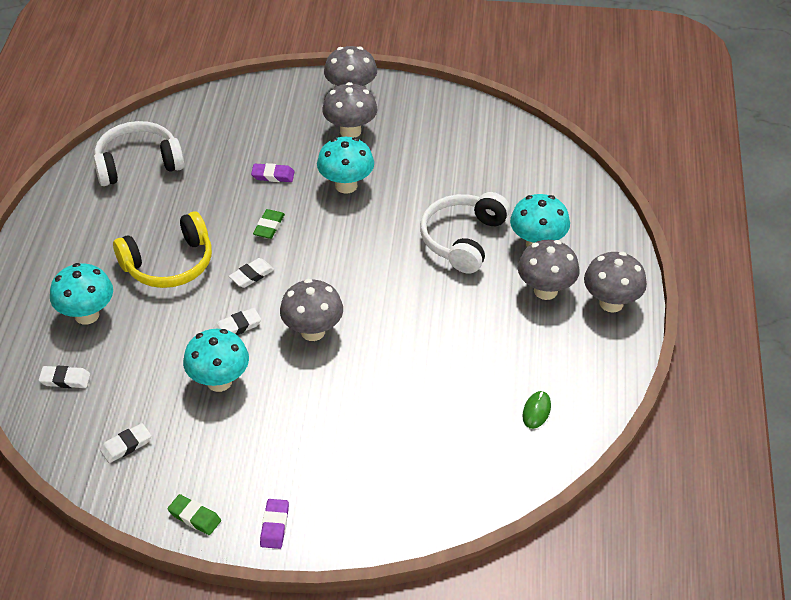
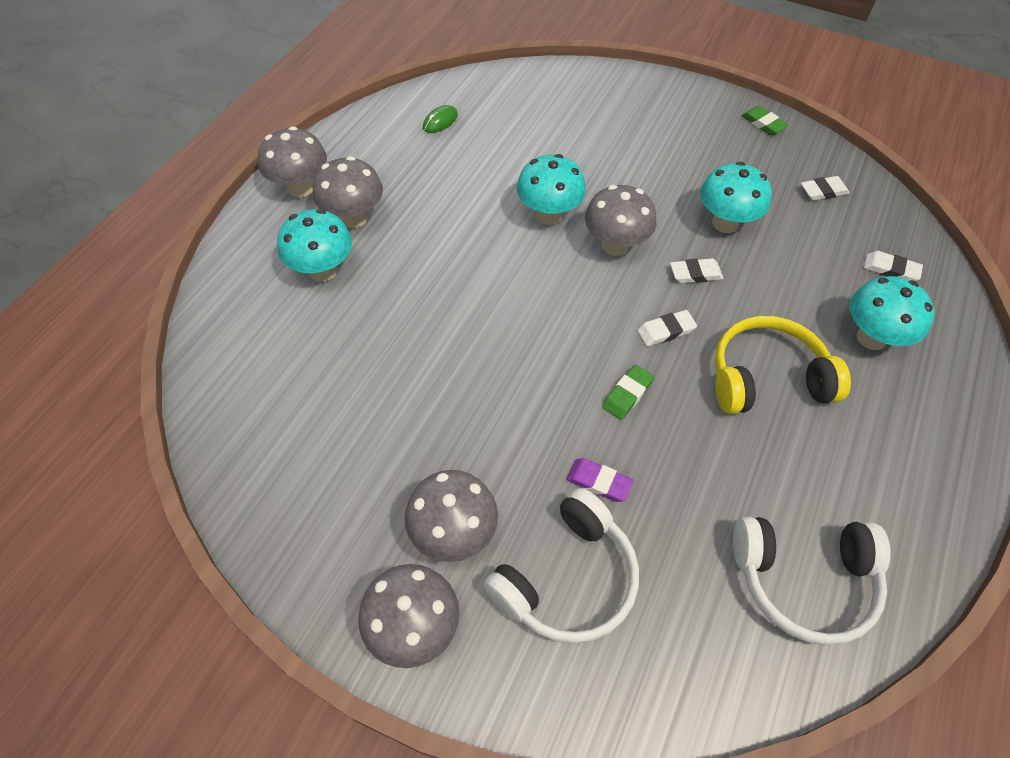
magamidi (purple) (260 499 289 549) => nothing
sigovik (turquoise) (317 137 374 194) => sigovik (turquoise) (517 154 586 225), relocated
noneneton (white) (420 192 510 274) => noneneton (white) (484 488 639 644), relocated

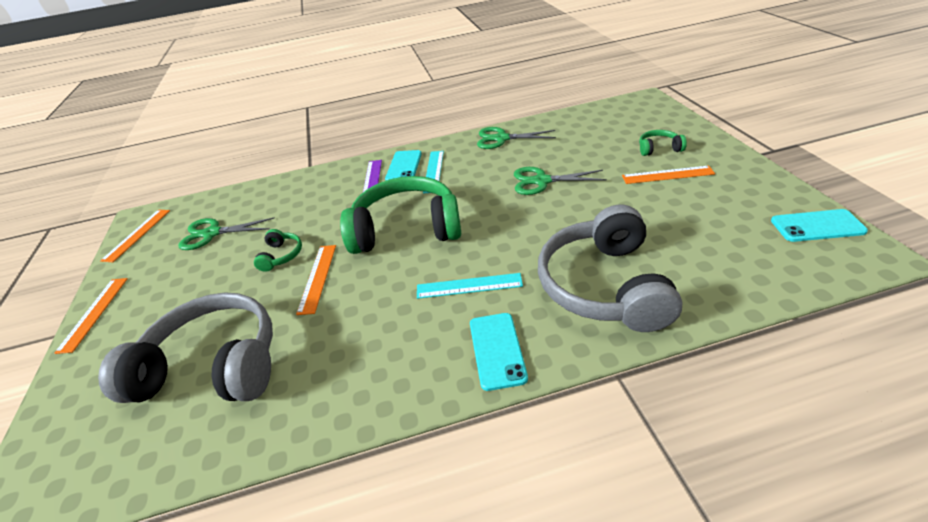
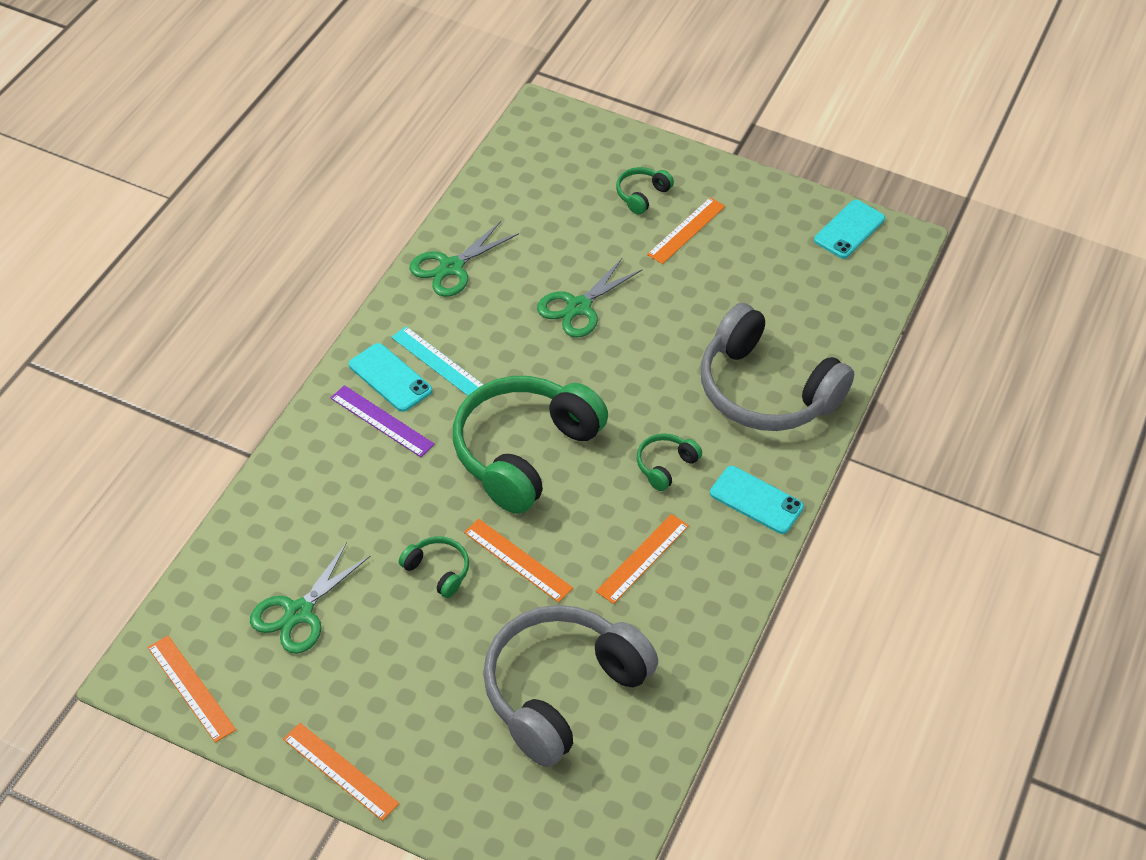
nothing => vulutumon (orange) (596 514 689 604)
vulutumon (turquoise) (417 273 523 299) => noneneton (green) (637 433 702 491)

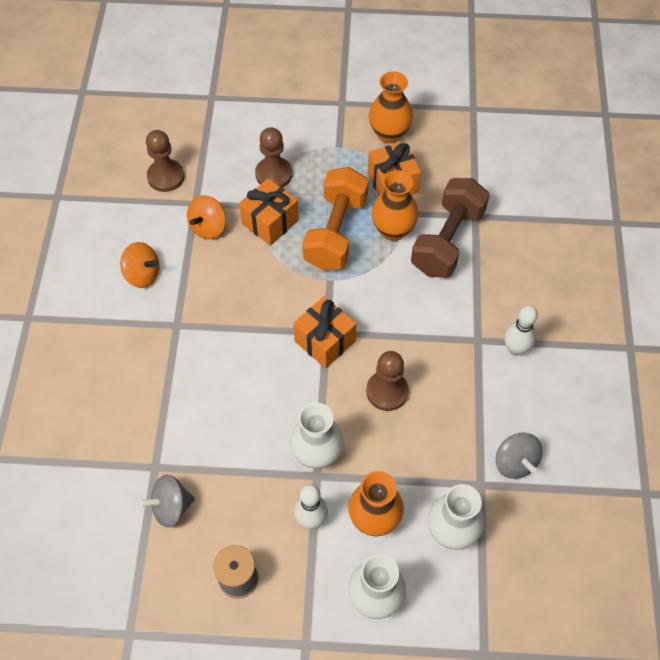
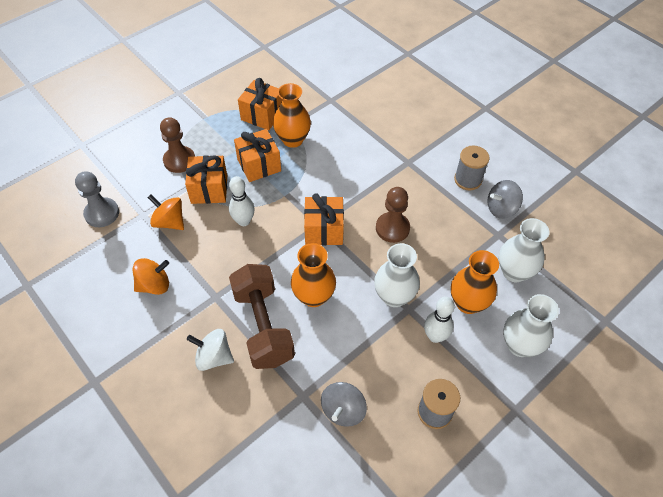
nothing => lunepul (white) (187 329 234 371)
nothing => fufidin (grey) (454 146 490 190)
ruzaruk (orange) (369 71 413 144) => ruzaruk (orange) (291 243 336 307), relocated
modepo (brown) (411 178 490 278) => modepo (brown) (229 264 295 369), relocated
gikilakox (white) (504 305 538 356) => gikilakox (white) (229 176 254 226), relocated
modepo (orange) (303 167 369 270) => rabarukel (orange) (234 129 281 182)
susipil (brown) (146 130 185 192) => susipil (grey) (75 171 119 227)
lunepul (orange) (187 195 226 240) => lunepul (orange) (147 194 184 230), 135 degrees clockwise
lunepul (grey) (496 433 543 479) => lunepul (grey) (487 180 523 219), 135 degrees clockwise

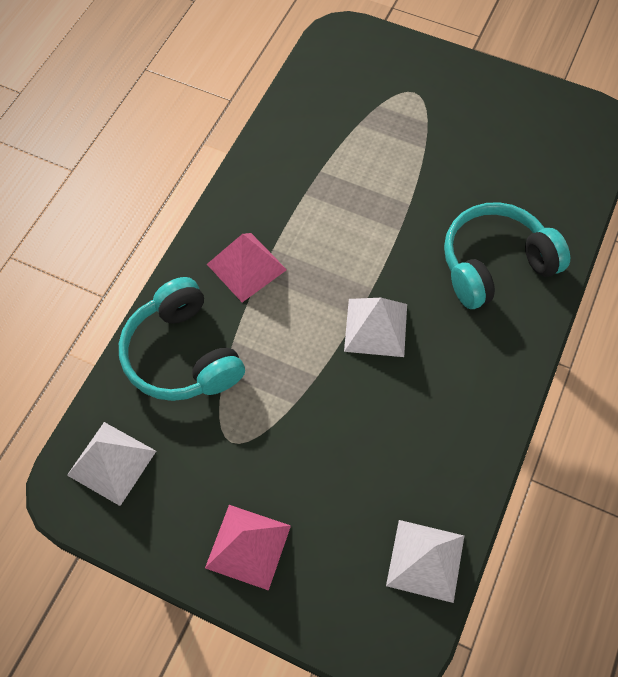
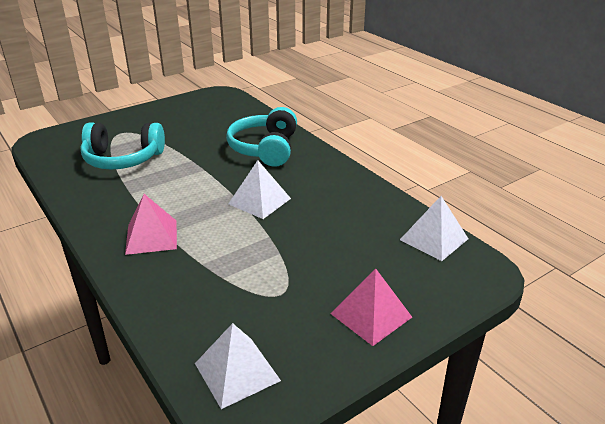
noneneton (turquoise) (119 277 245 401) => noneneton (turquoise) (80 122 165 170), relocated

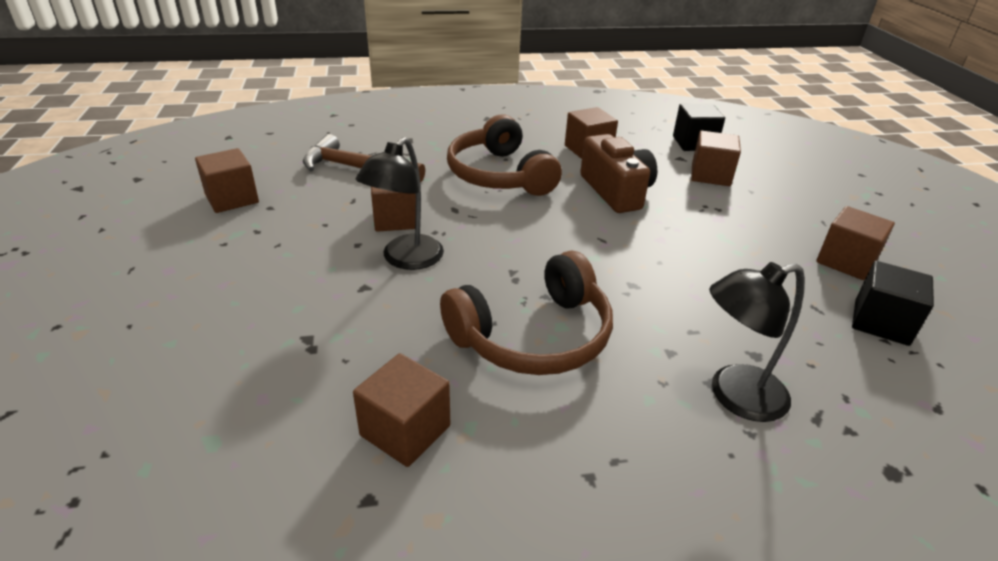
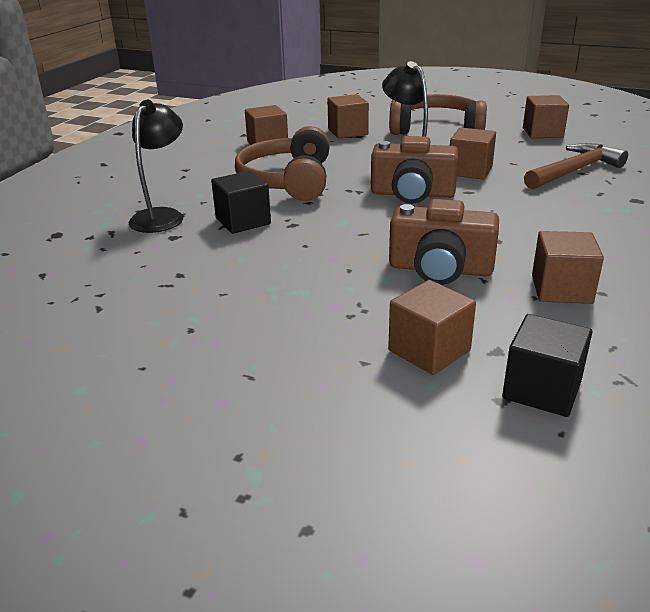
nothing => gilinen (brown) (371 136 459 204)
noneneton (brown) (447 115 562 196) => noneneton (brown) (389 94 487 135), relocated
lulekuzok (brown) (816 206 895 280) => lulekuzok (brown) (328 94 369 138), relocated
lulekuzok (black) (852 261 934 346) => lulekuzok (black) (211 171 271 234), relocated

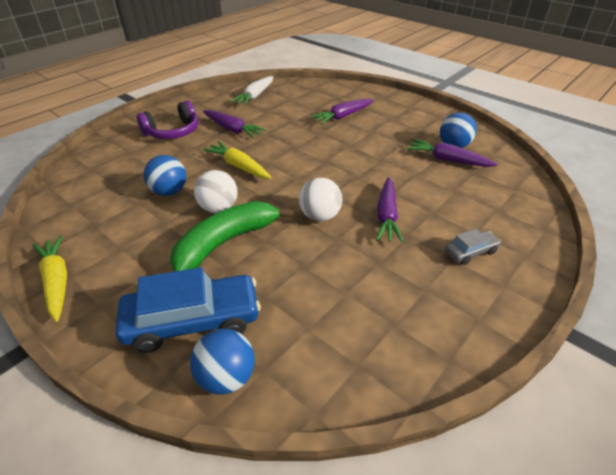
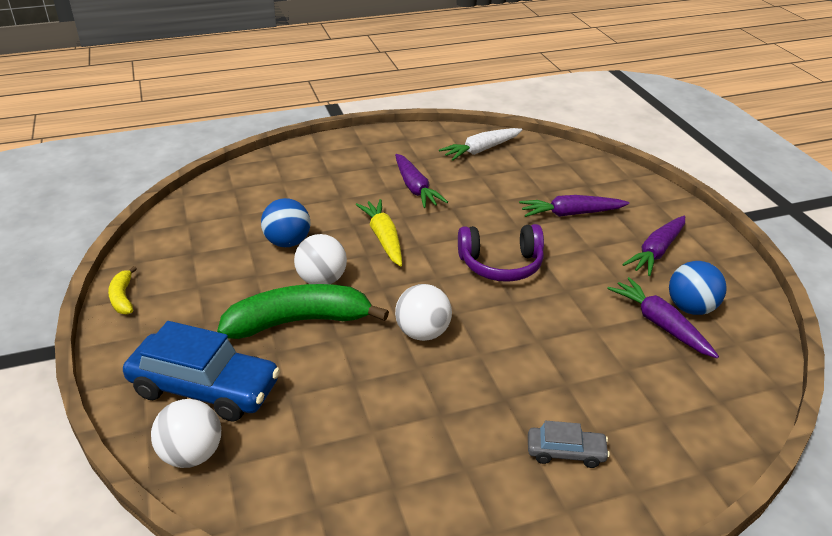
noneneton (purple) (137 100 198 139) => noneneton (purple) (458 224 544 282), relocated
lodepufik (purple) (376 177 404 243) => lodepufik (purple) (622 216 685 276), relocated
lodepufik (yellow) (33 235 67 322) => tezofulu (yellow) (108 266 137 315)
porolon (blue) (190 329 255 395) => porolon (white) (151 399 221 468)

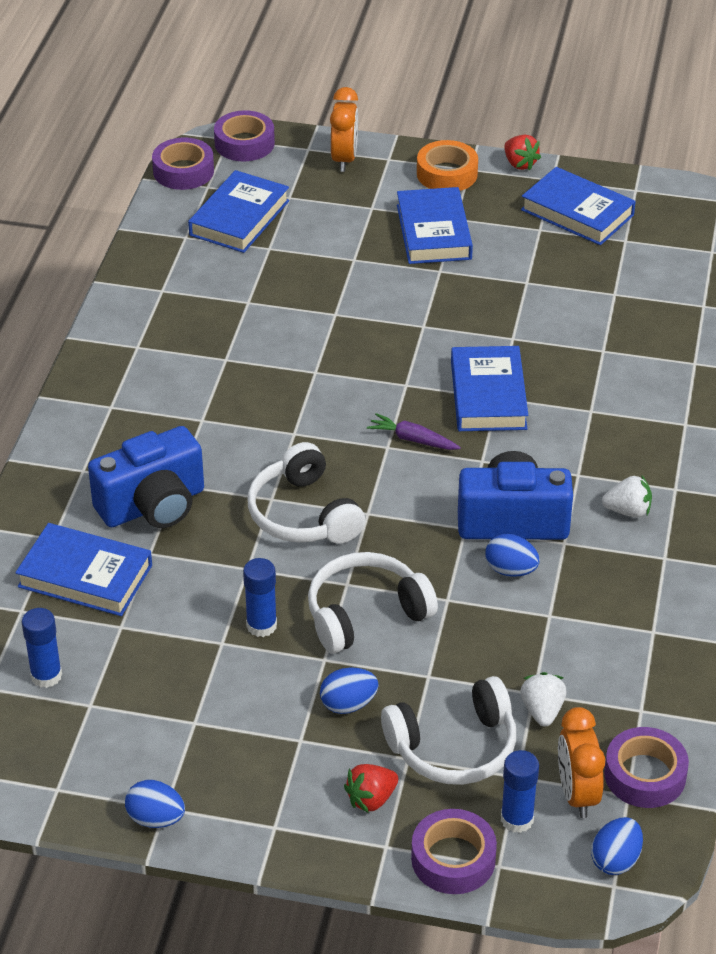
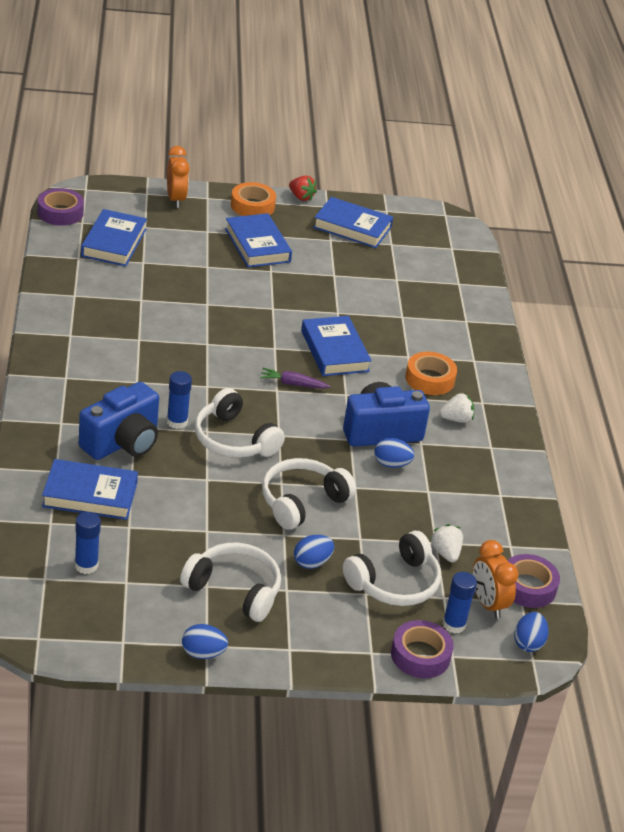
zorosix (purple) (214 110 275 161) => nothing
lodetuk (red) (344 764 398 813) => nothing
nothing => noneneton (white) (180 543 281 622)
nothing => zorosix (orange) (405 352 457 395)
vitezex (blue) (243 558 277 637) => vitezex (blue) (167 371 192 429), relocated

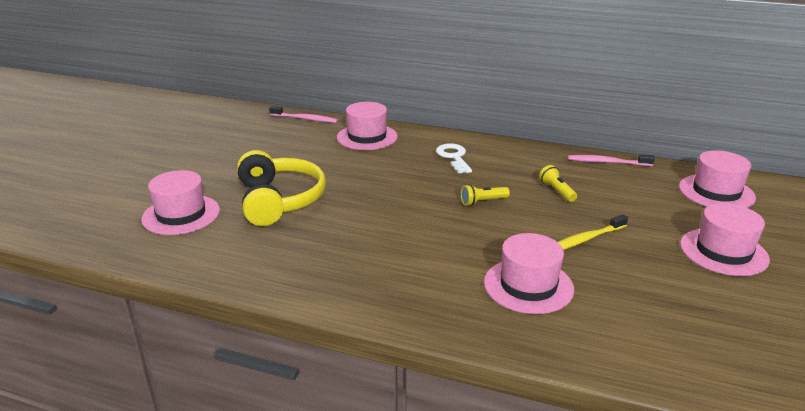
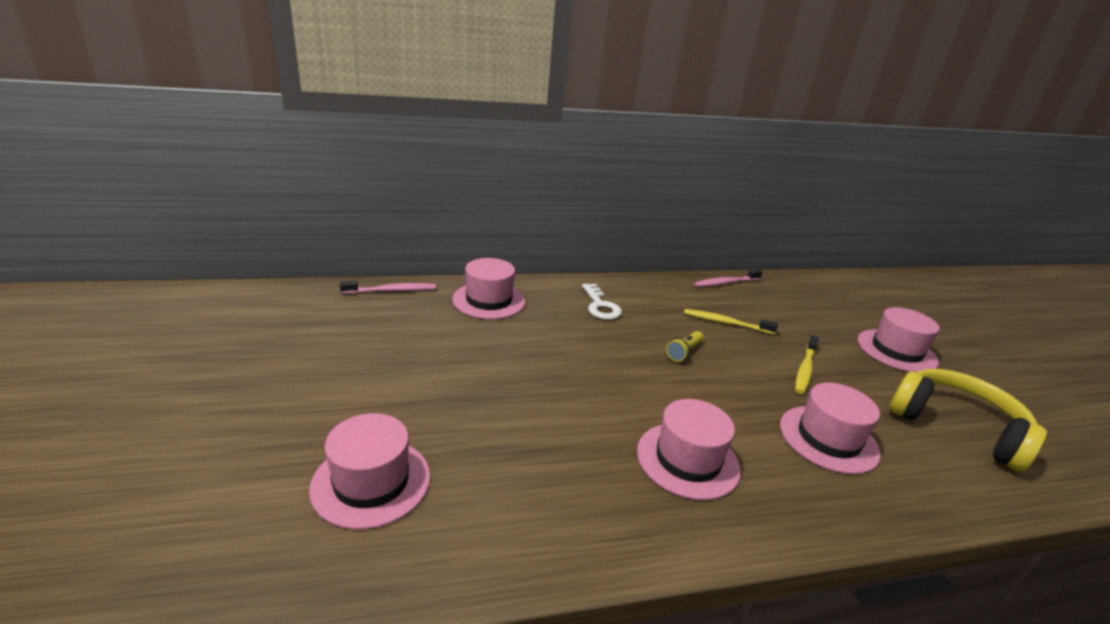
noneneton (yellow) (237 150 326 226) => noneneton (yellow) (889 369 1047 472), relocated
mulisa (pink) (679 150 756 208) => mulisa (pink) (637 399 741 500), relocated
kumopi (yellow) (539 165 577 202) => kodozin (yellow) (684 309 778 334)
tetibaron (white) (436 143 472 174) => tetibaron (white) (582 284 622 320), 150 degrees counterclockwise

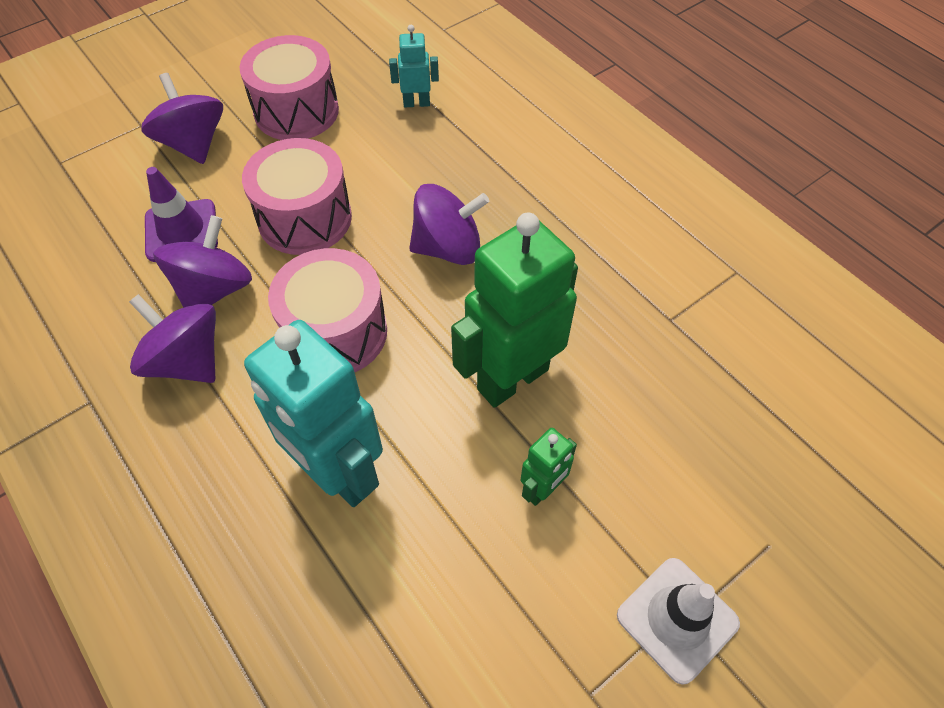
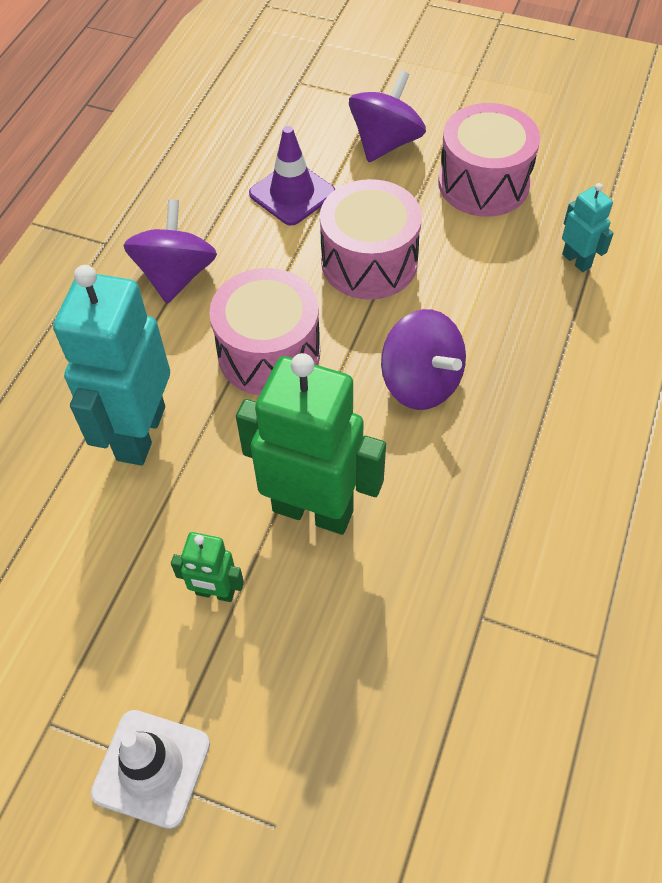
lunepul (purple) (153 215 252 308) => nothing

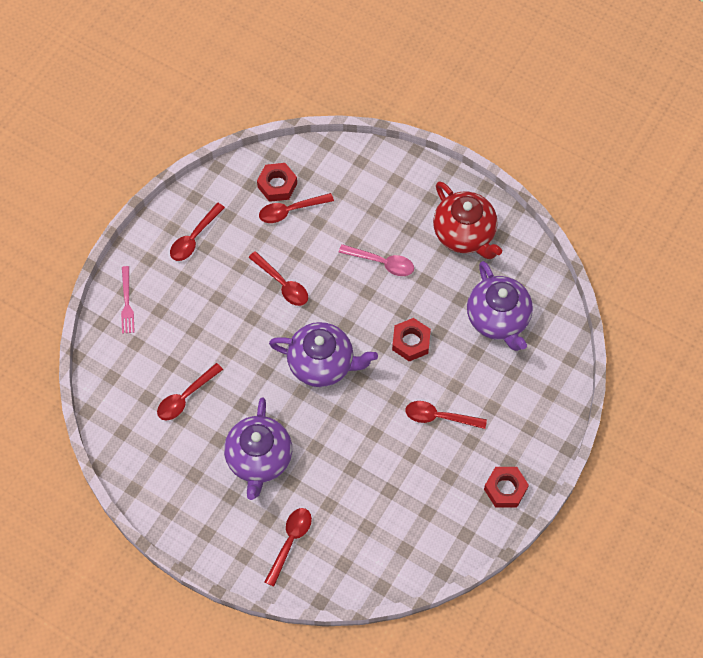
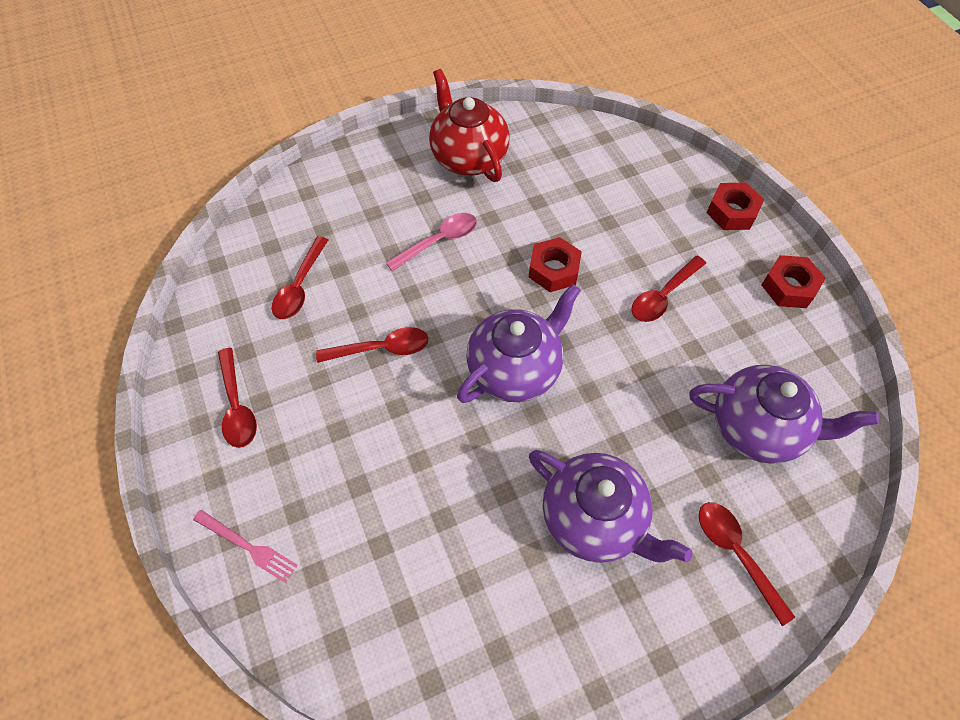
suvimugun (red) (157 363 223 420) => nothing
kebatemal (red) (257 163 297 202) => kebatemal (red) (706 182 764 230), relocated
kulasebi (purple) (467 261 533 351) => kulasebi (purple) (690 365 879 464), relocated
kulasebi (red) (433 181 502 259) => kulasebi (red) (429 69 510 182), 120 degrees counterclockwise

